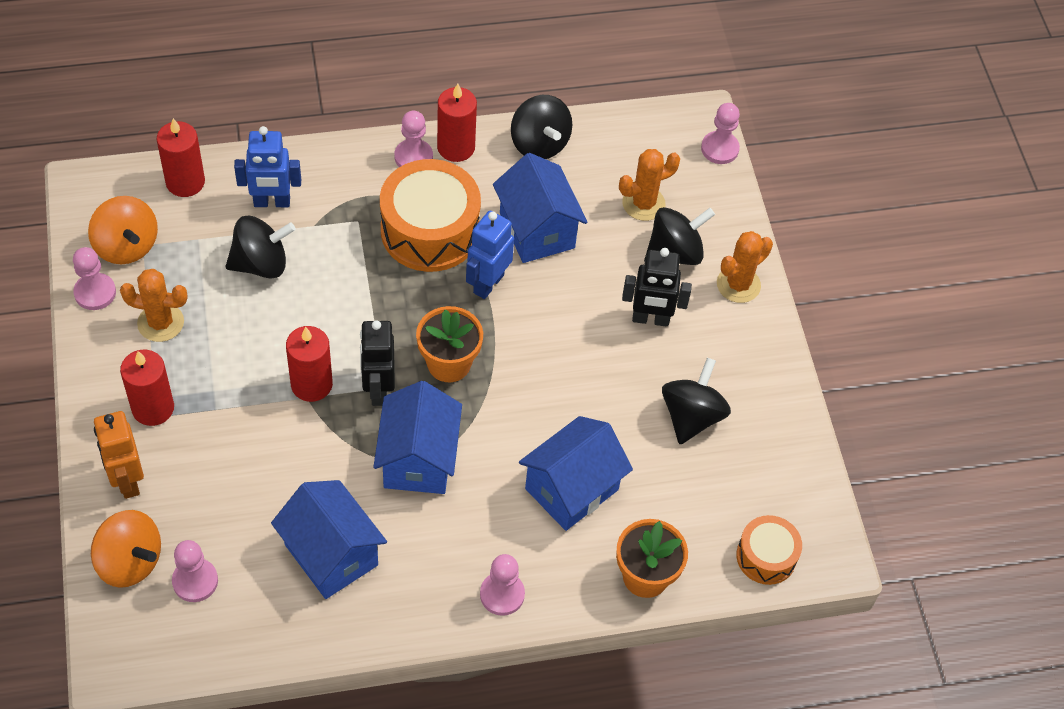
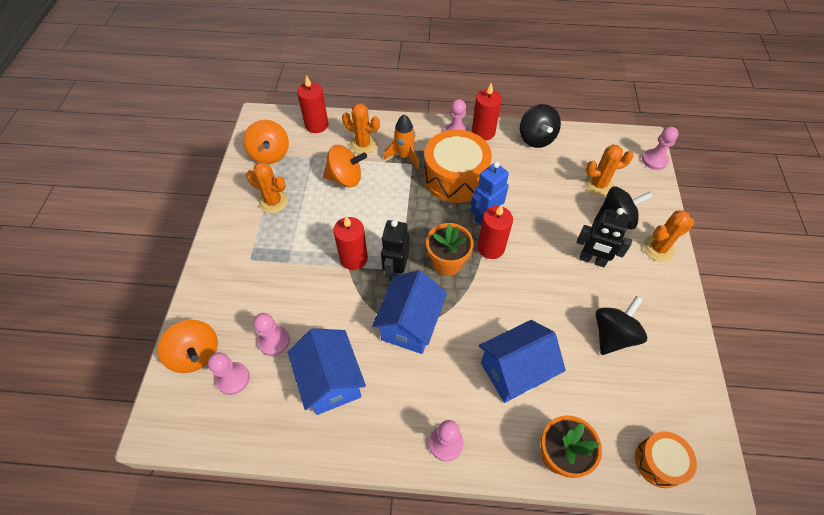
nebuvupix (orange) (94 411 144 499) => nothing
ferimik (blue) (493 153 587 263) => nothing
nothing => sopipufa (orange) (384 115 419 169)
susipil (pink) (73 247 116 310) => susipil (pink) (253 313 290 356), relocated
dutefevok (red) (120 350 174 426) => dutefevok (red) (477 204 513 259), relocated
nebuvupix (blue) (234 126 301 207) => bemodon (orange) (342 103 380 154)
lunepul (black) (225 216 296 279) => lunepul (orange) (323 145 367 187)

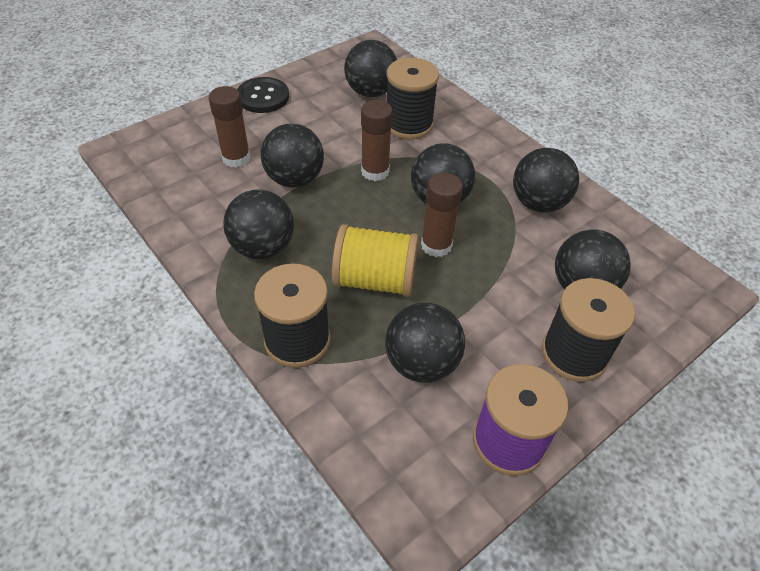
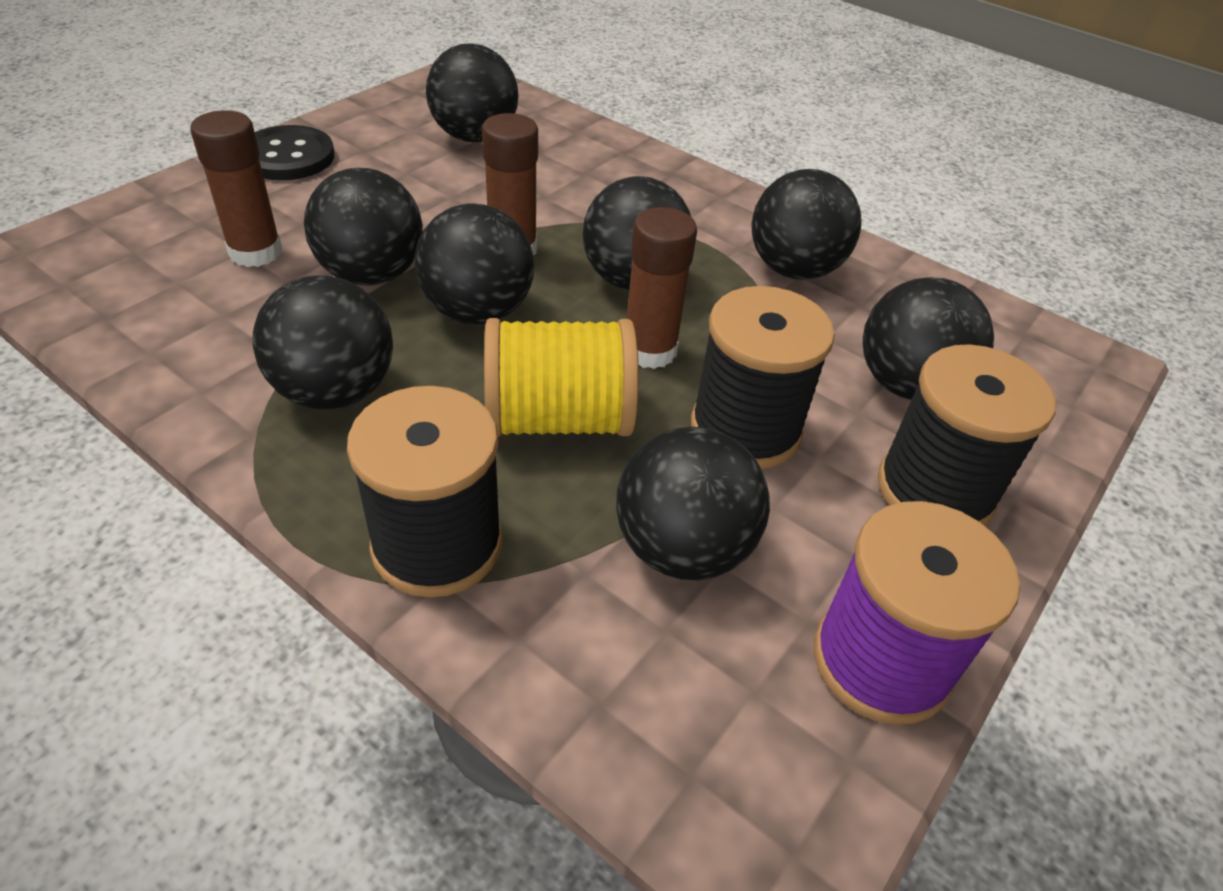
nothing => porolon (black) (414 203 534 325)
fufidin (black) (387 58 439 140) => fufidin (black) (691 286 835 469), relocated

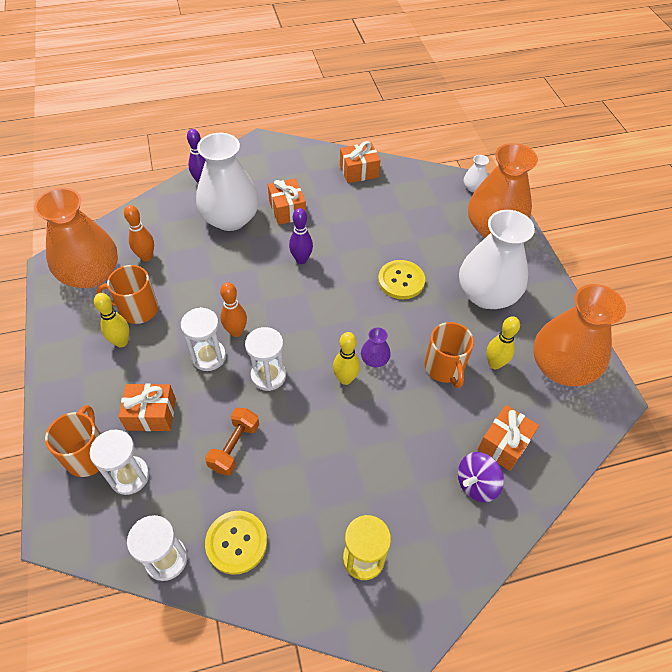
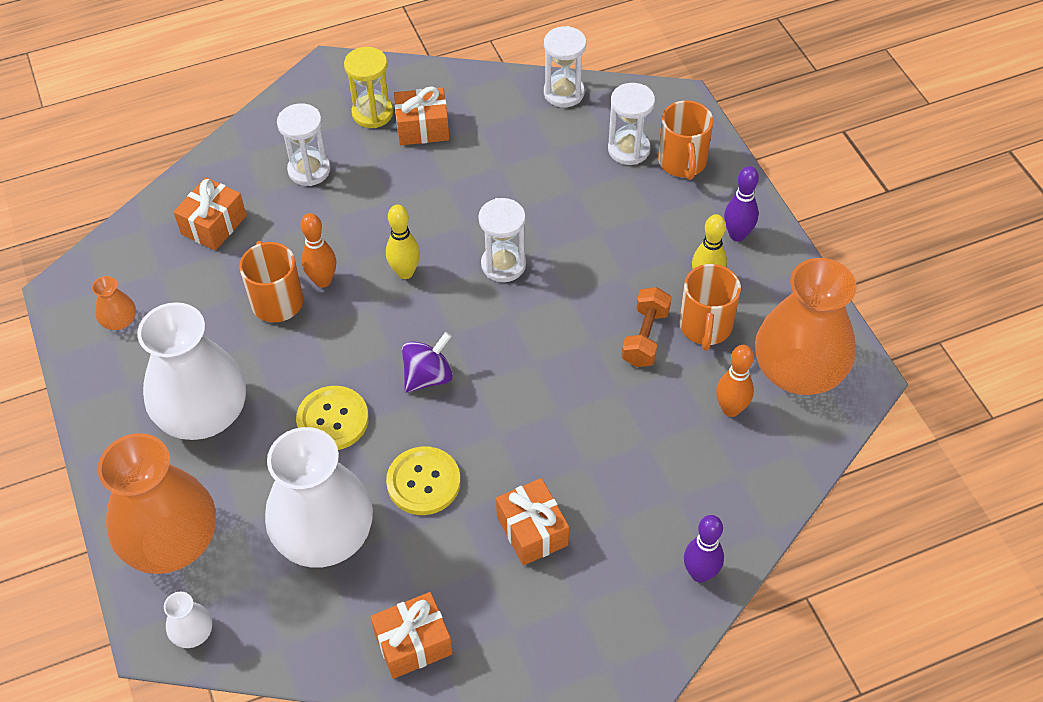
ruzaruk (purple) (361 327 391 367) => nothing
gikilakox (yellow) (486 316 520 369) => nothing
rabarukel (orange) (118 383 176 431) => rabarukel (orange) (394 86 449 145), relocated
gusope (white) (181 307 226 371) => gusope (white) (277 103 331 186), relocated
ruzaruk (white) (196 133 259 231) => ruzaruk (white) (265 427 373 568), relocated
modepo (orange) (205 407 259 476) => modepo (orange) (622 287 671 367), relocated
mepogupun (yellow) (205 511 267 575) => mepogupun (yellow) (386 446 461 515), relocated
gikilakox (orange) (220 282 247 337) => gikilakox (orange) (301 213 336 288), relocated
gikilakox (purple) (289 208 313 264) => gikilakox (purple) (724 166 759 241), relocated
lunepul (purple) (458 452 504 502) => lunepul (purple) (402 332 453 393), relocated
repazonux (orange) (96 265 158 324) => repazonux (orange) (679 264 741 351), 105 degrees clockwise
ruzaruk (orange) (533 284 626 386) => ruzaruk (orange) (92 276 136 330), x0.42

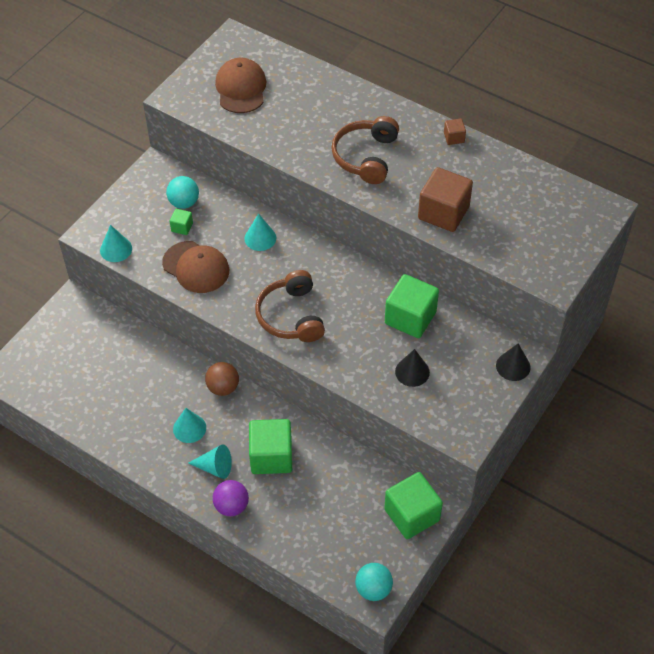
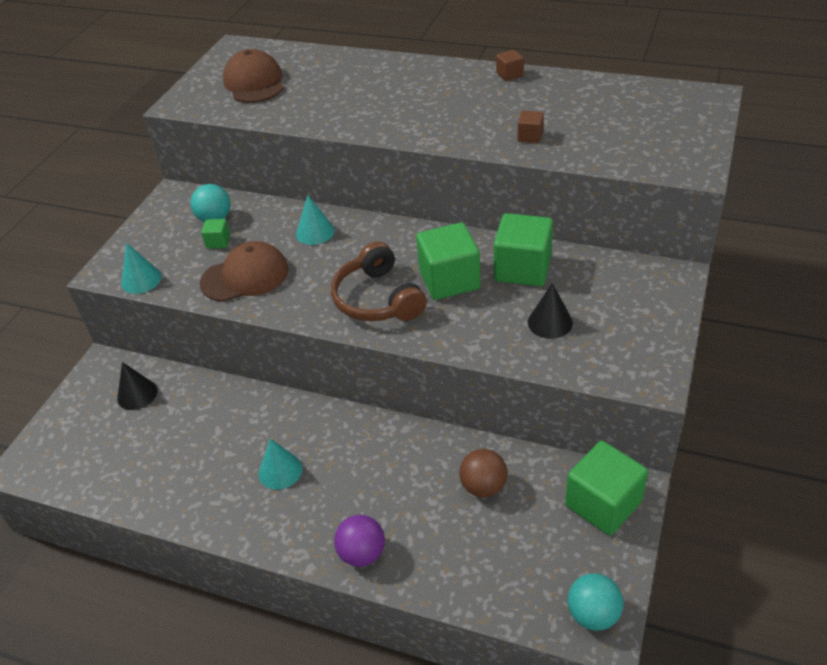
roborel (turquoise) (188 444 232 479) => nothing
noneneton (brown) (331 116 399 184) => nothing
porolon (brown) (205 362 239 396) => porolon (brown) (459 449 508 497), relocated
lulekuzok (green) (249 419 292 474) => lulekuzok (green) (416 222 481 300), relocated
roborel (black) (496 343 531 381) => roborel (black) (117 362 157 410), relocated
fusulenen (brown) (162 241 229 293) => fusulenen (brown) (200 241 289 302), 45 degrees counterclockwise
lulekuzok (brown) (418 167 473 232) => lulekuzok (brown) (517 111 544 143), x0.46

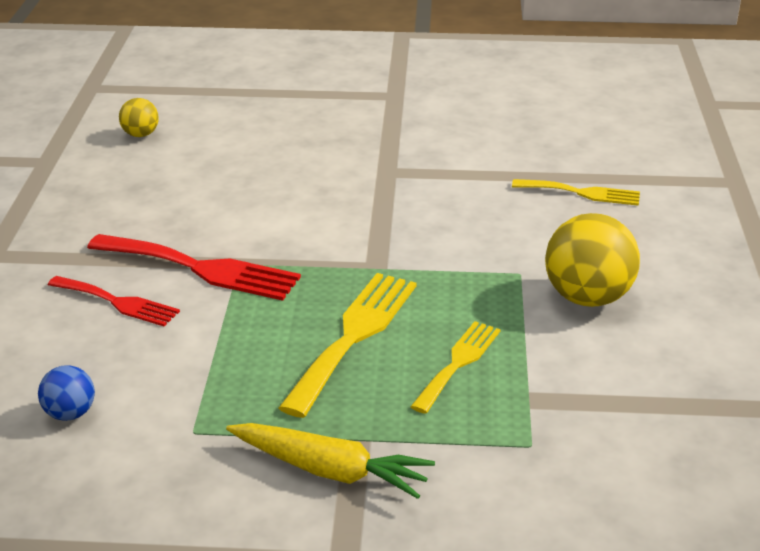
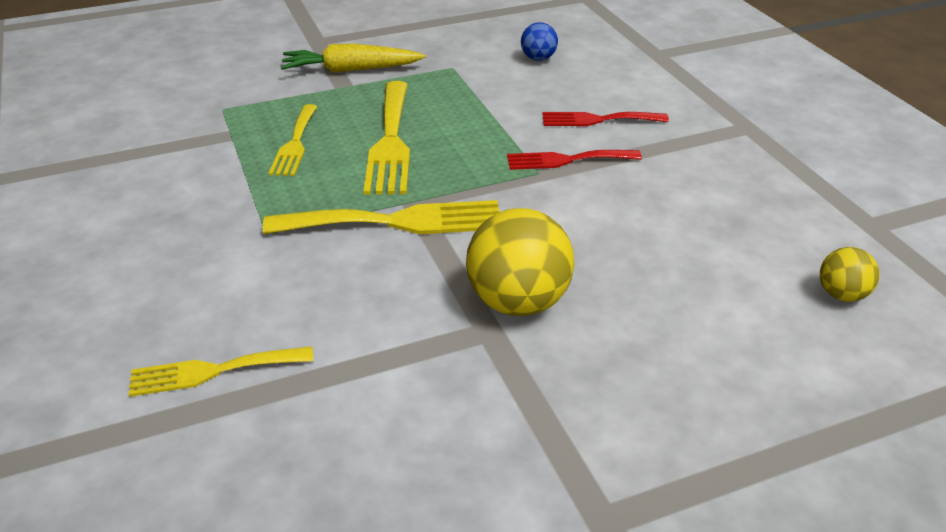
nothing => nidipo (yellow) (263 200 499 234)
porolon (yellow) (545 213 640 307) => porolon (yellow) (466 208 574 316), relocated
nidipo (red) (87 234 301 301) => nidipo (red) (507 150 642 170), x0.62

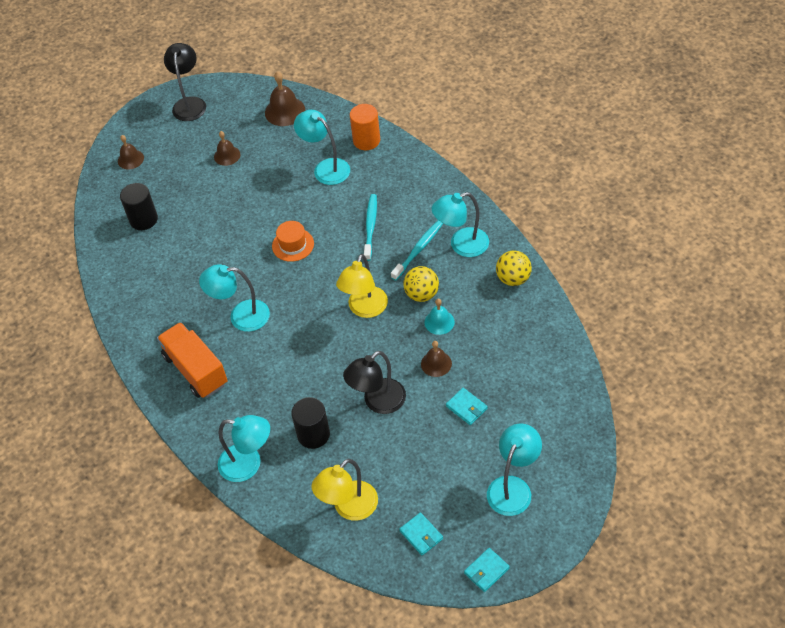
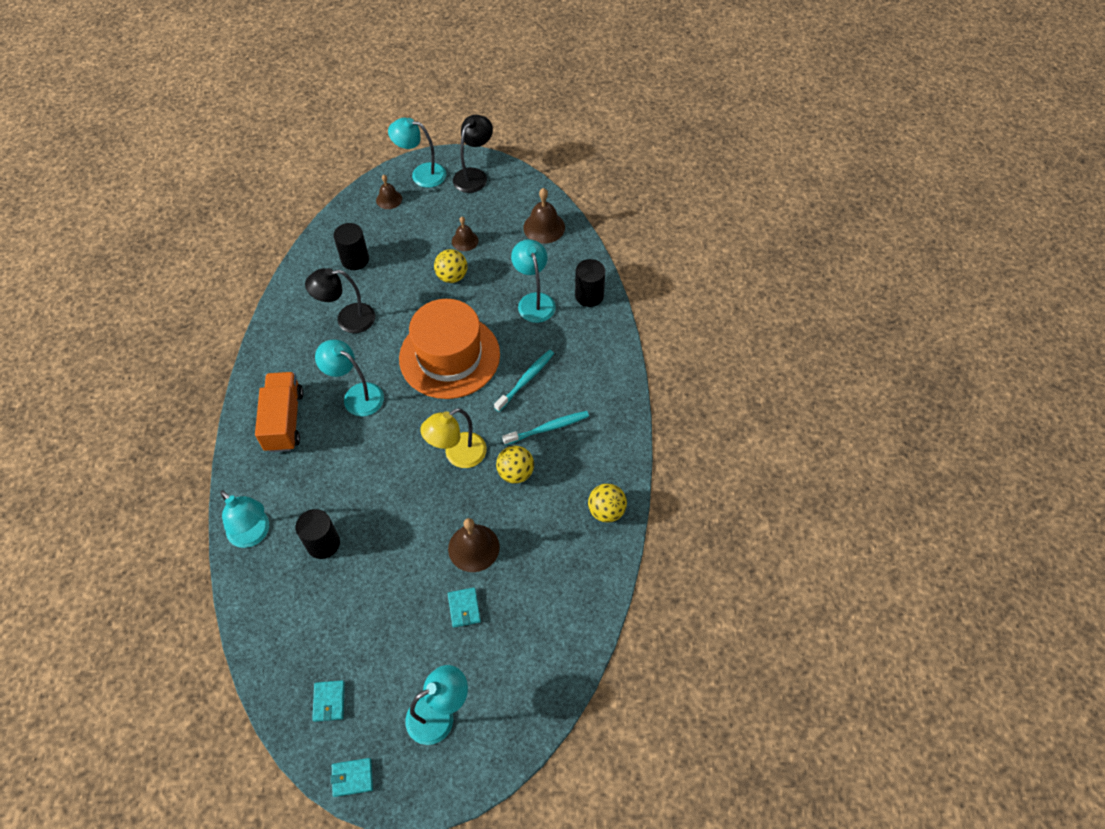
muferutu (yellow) (311 459 378 521) => nothing
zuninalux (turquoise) (424 299 455 335) => nothing
nothing => porolon (yellow) (434 249 467 283)
muferutu (black) (343 351 406 414) => muferutu (black) (305 268 375 333), relocated
muferutu (turquoise) (432 192 489 257) => muferutu (turquoise) (388 118 446 188), relocated
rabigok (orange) (350 104 380 150) => rabigok (black) (575 259 605 307)
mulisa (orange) (272 221 314 262) => mulisa (orange) (399 299 500 399), x2.33
zuninalux (brown) (421 341 452 377) => zuninalux (brown) (448 518 500 572), x1.57

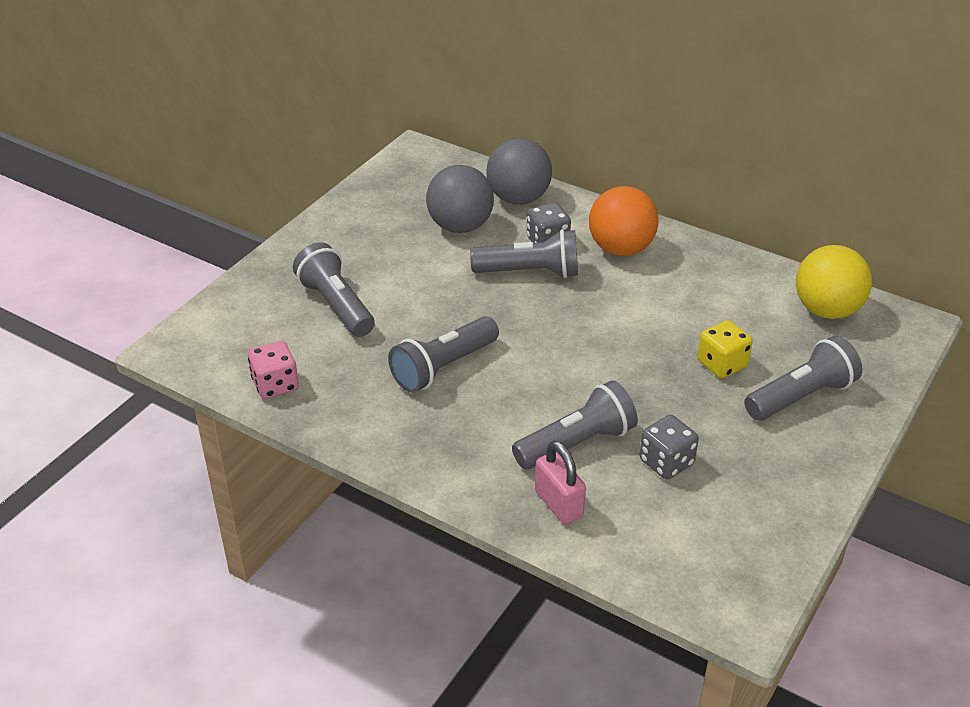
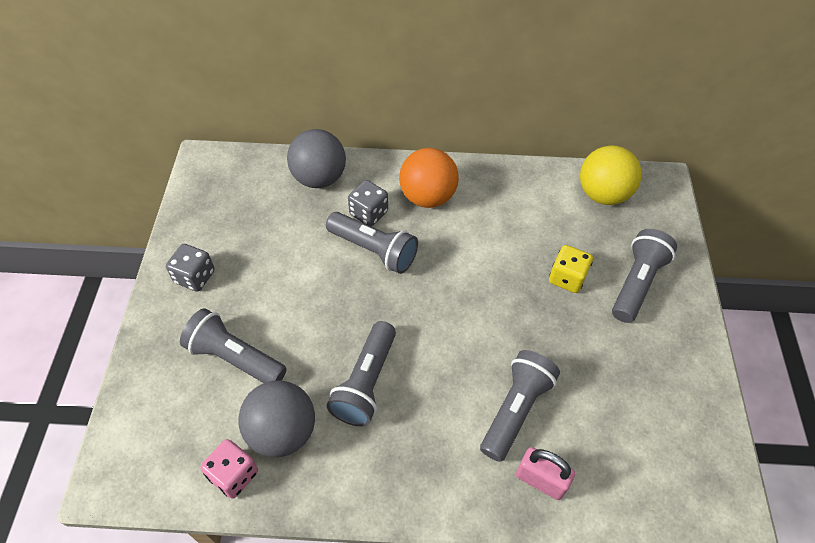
porolon (grey) (426 165 494 233) => porolon (grey) (238 380 315 457), relocated
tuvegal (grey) (639 415 699 479) => tuvegal (grey) (166 244 215 292), relocated
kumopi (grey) (470 229 578 278) => kumopi (grey) (326 212 418 274), 60 degrees clockwise

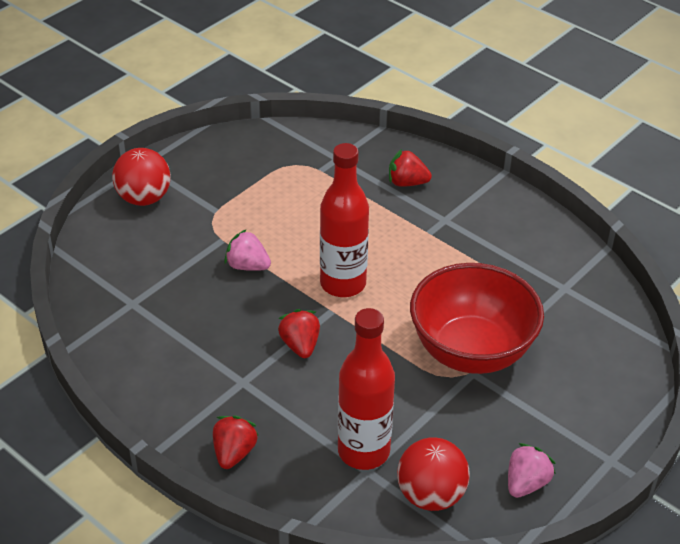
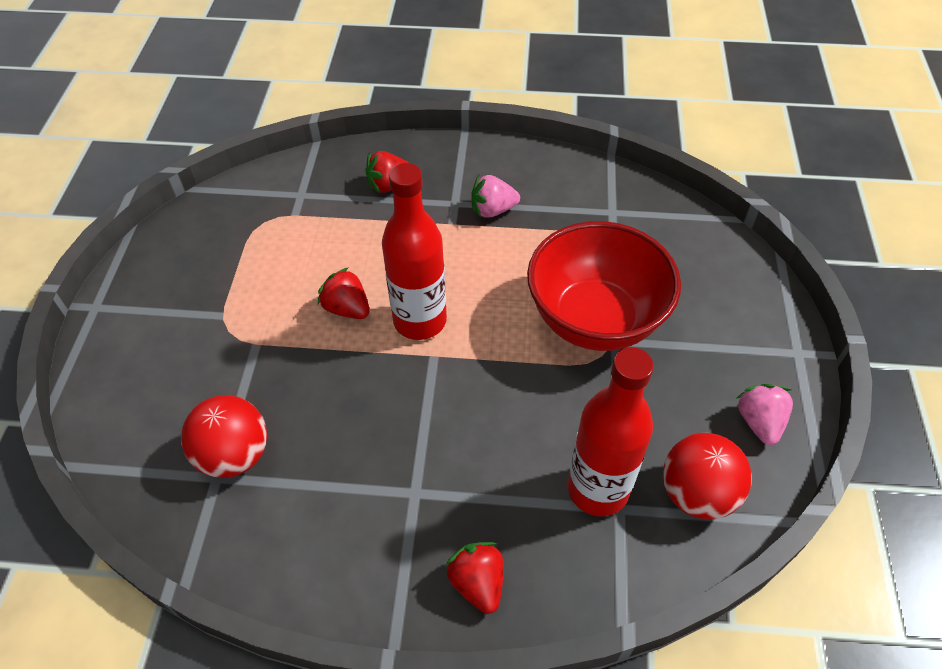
porolon (red) (112 148 171 206) => porolon (red) (181 395 267 478), relocated
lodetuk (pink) (224 229 271 271) => lodetuk (pink) (471 175 520 218), relocated
lodetuk (red) (278 309 320 358) => lodetuk (red) (318 267 370 319), relocated

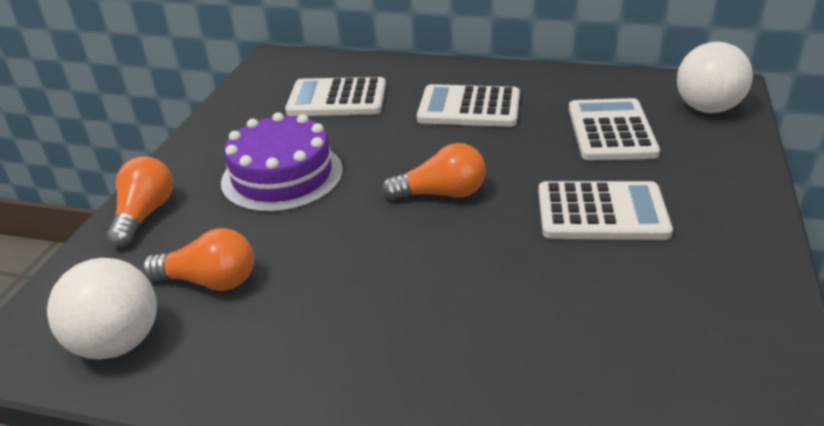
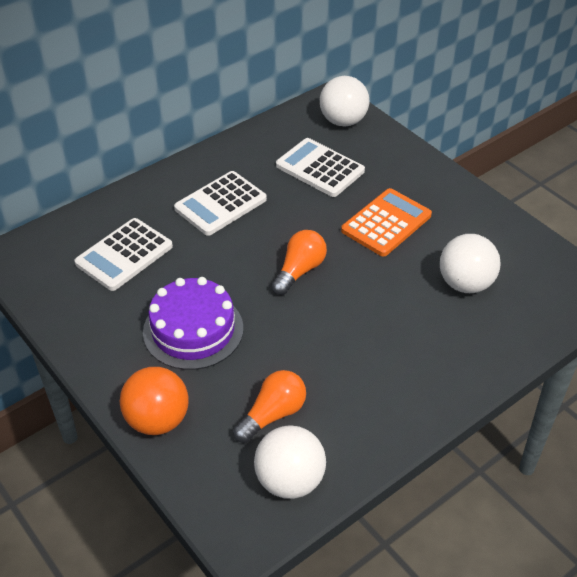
nothing => porolon (white) (440 234 501 293)
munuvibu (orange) (106 156 173 247) => porolon (orange) (120 367 189 435)
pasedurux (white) (538 181 673 240) => pasedurux (orange) (341 188 432 257)

